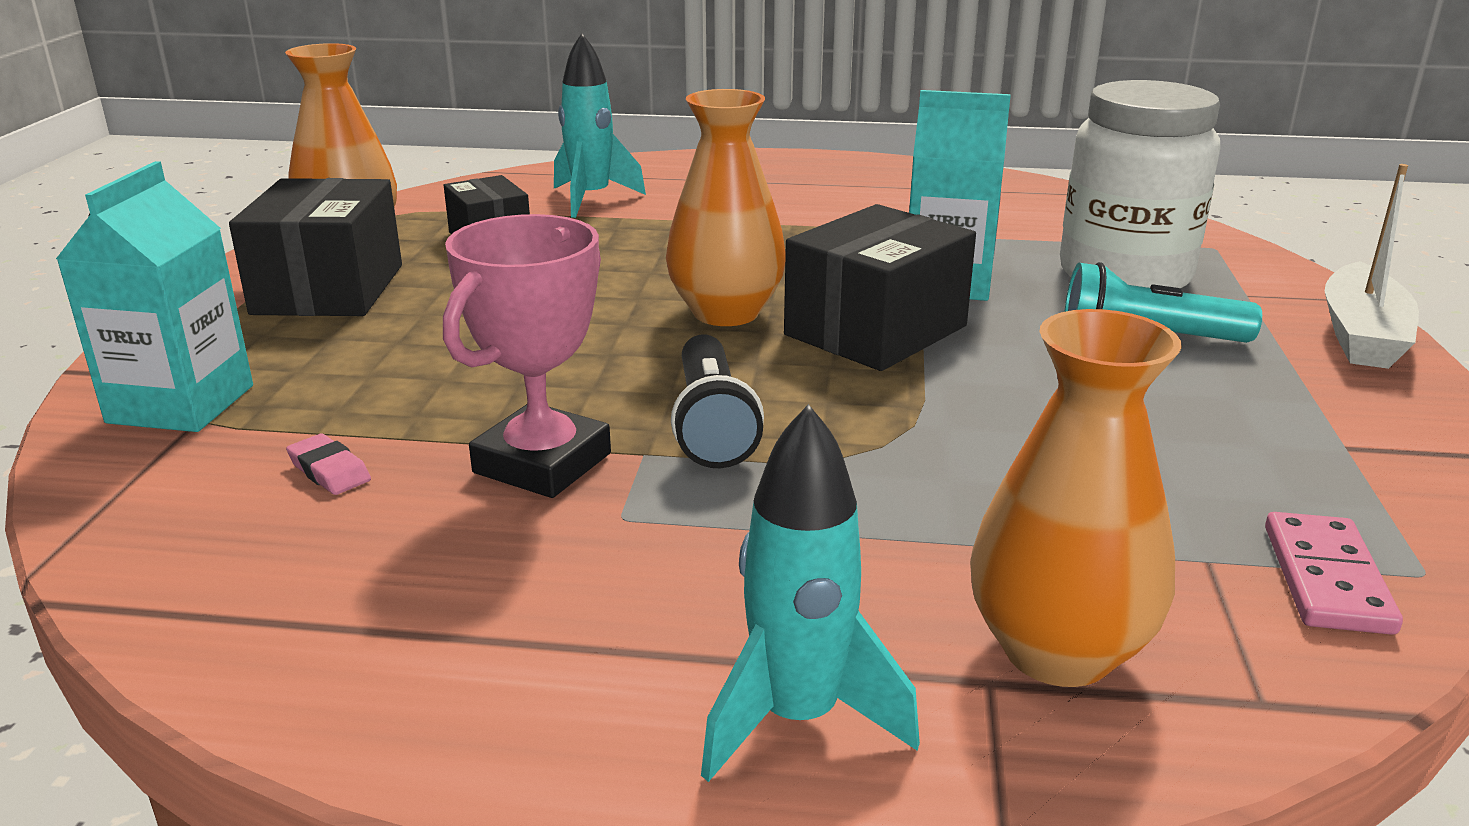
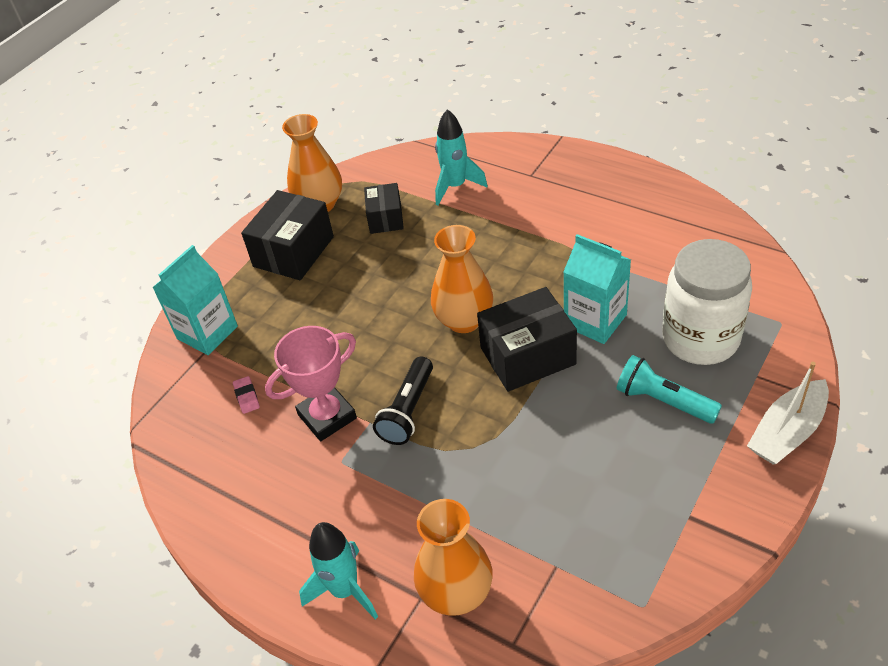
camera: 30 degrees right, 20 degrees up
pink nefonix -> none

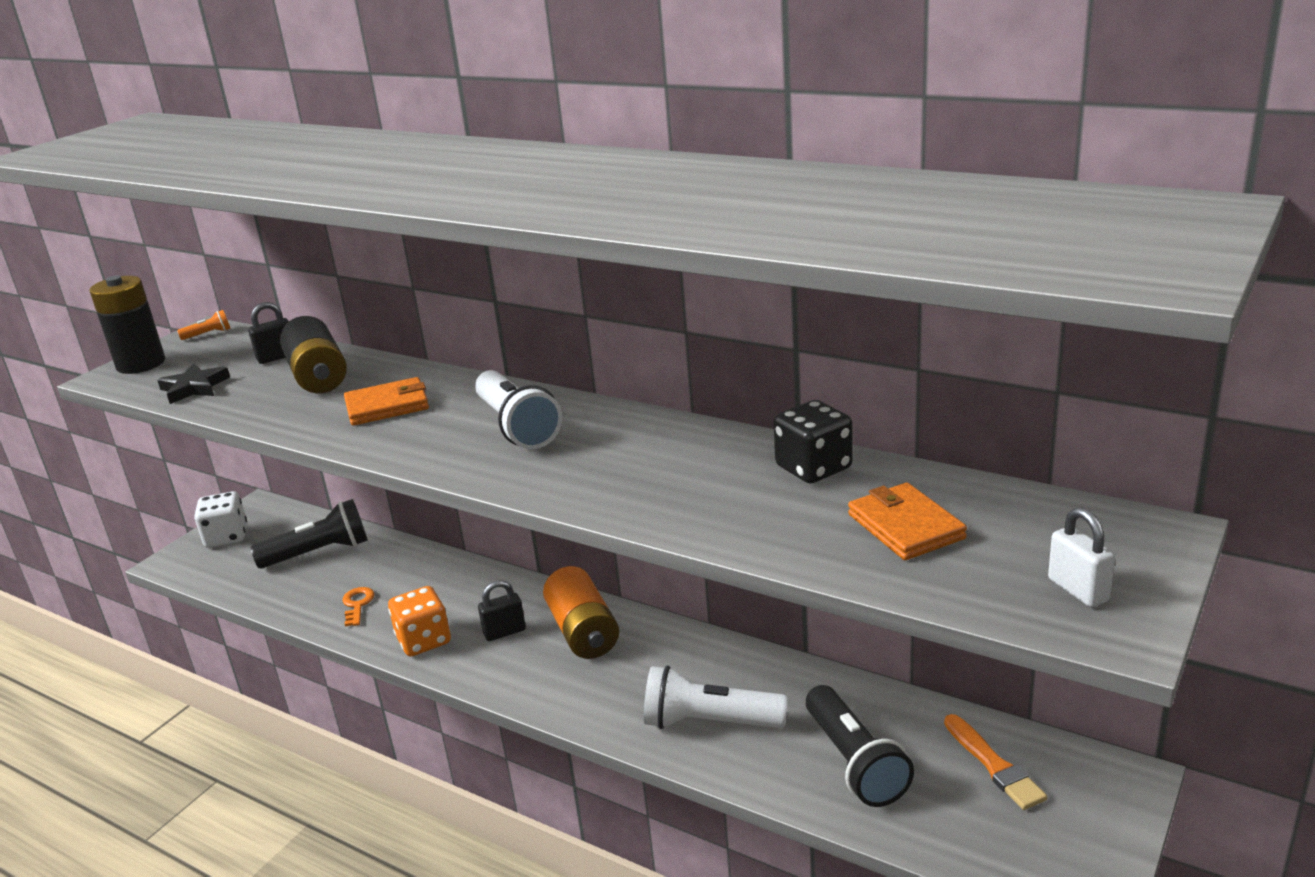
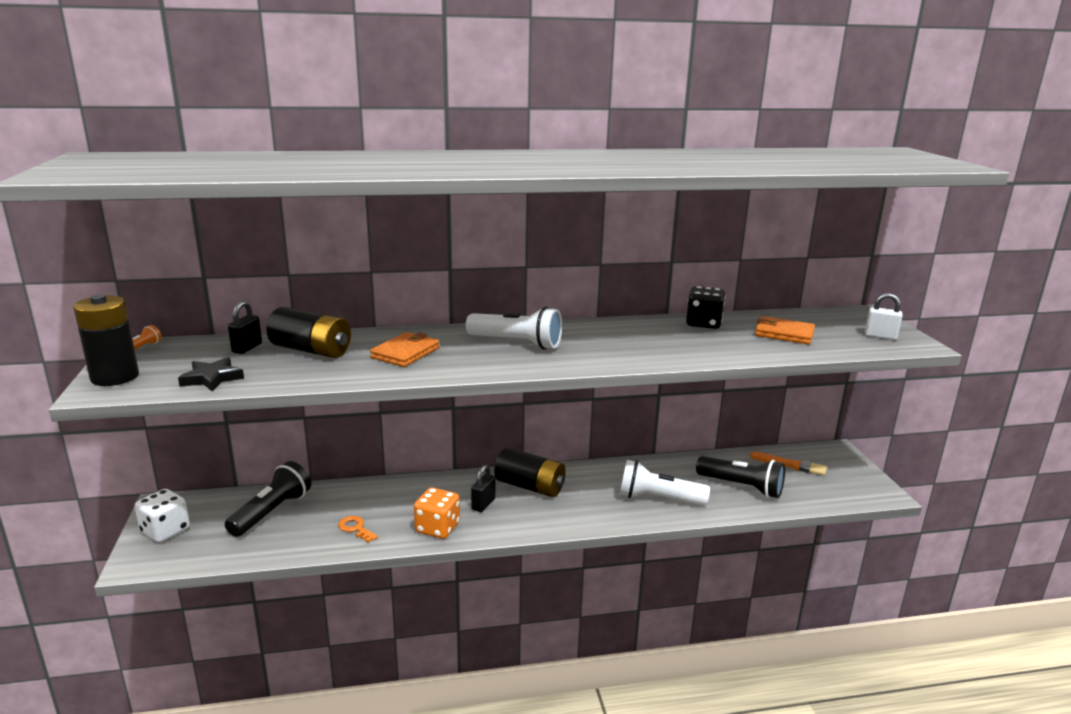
camera: 45 degrees left, 5 degrees down
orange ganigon -> black ganigon (3rd from left)
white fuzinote (2nd from left), 45 degrees clockwise

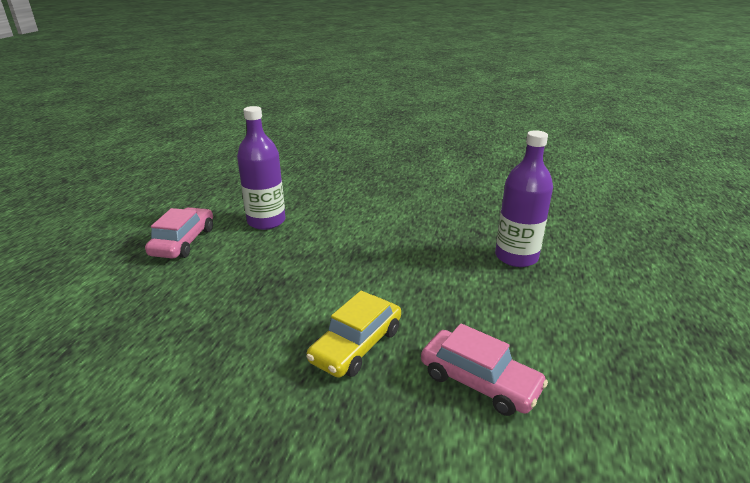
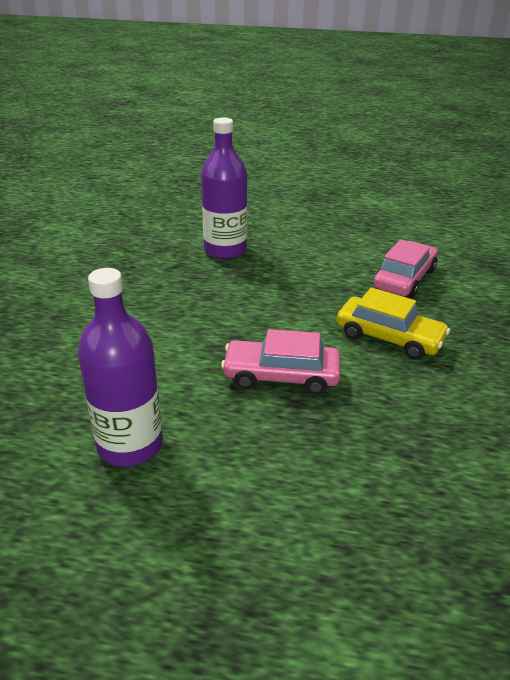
camera: 95 degrees left, 5 degrees up
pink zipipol (1st from left), move

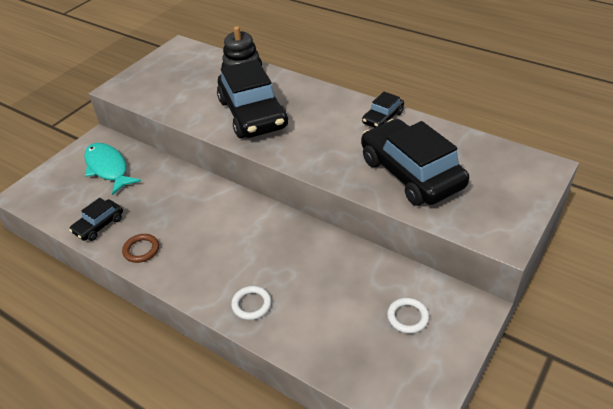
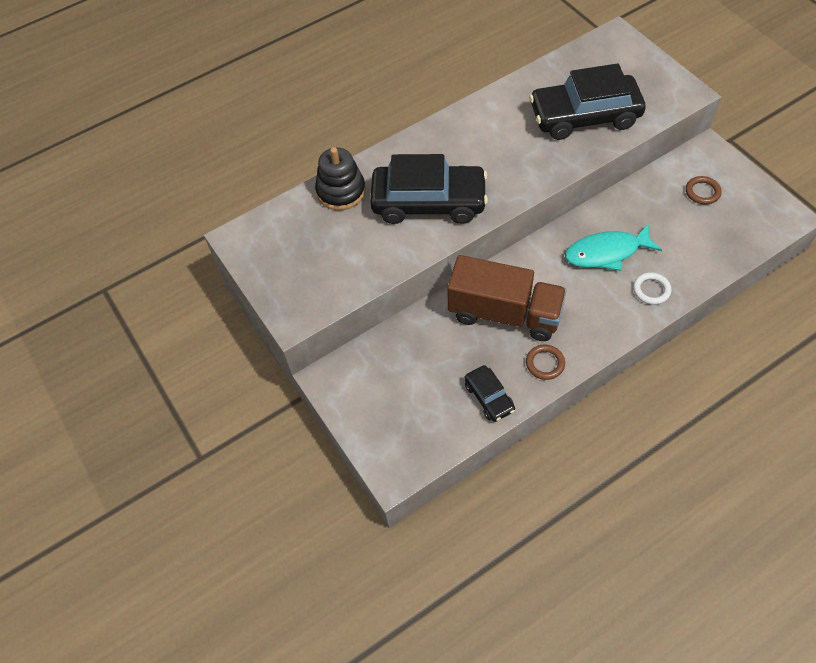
camera: 65 degrees left, 15 degrees up
none -> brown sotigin
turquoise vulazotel, move
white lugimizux (2nd from left) -> brown lugimizux (2nd from left)
black zipipol (3rd from left) -> none

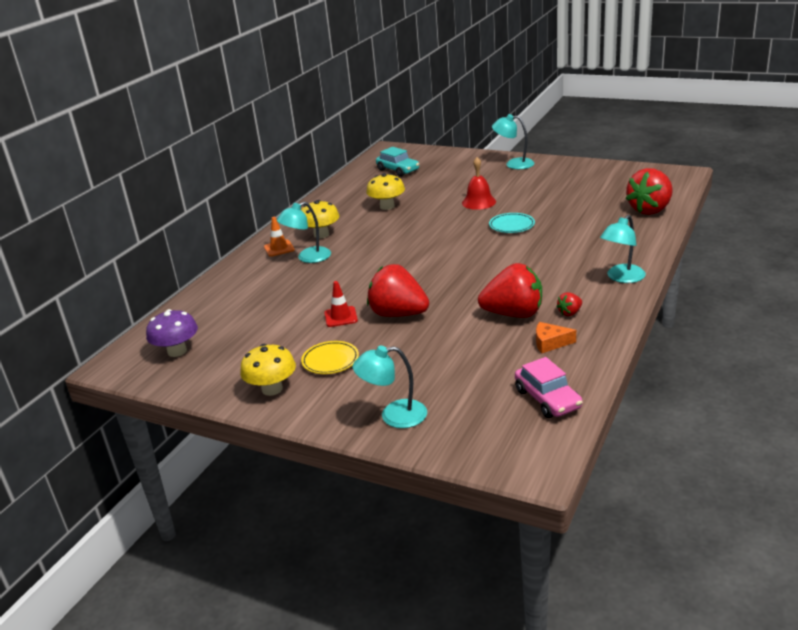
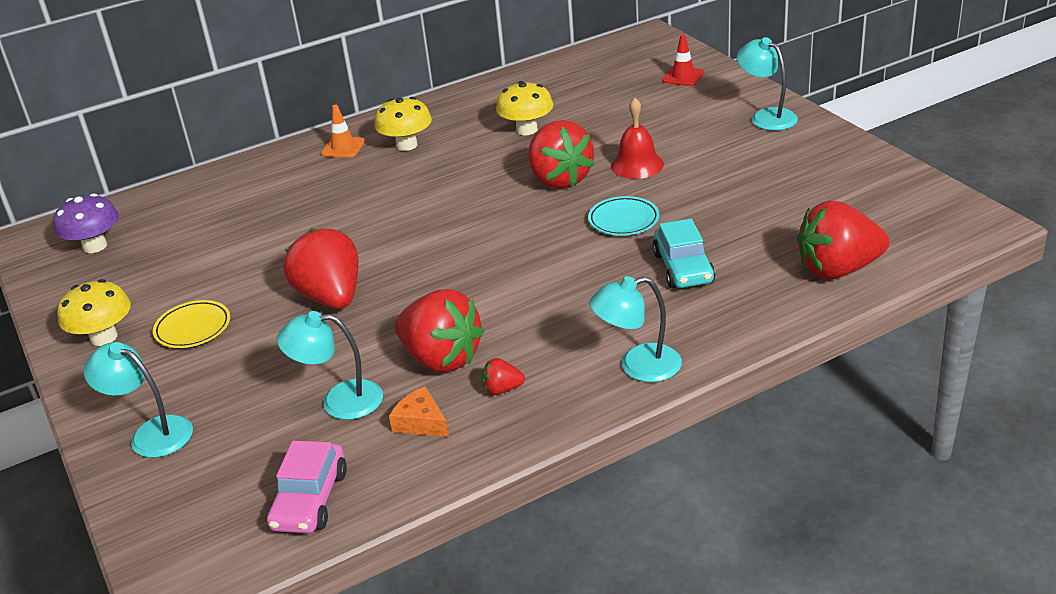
camera: 35 degrees right, 5 degrees up
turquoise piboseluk (1st from left in the first image) -> turquoise piboseluk (2nd from left), move
none -> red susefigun (4th from left)
turquoise zipipol, move
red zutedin, move

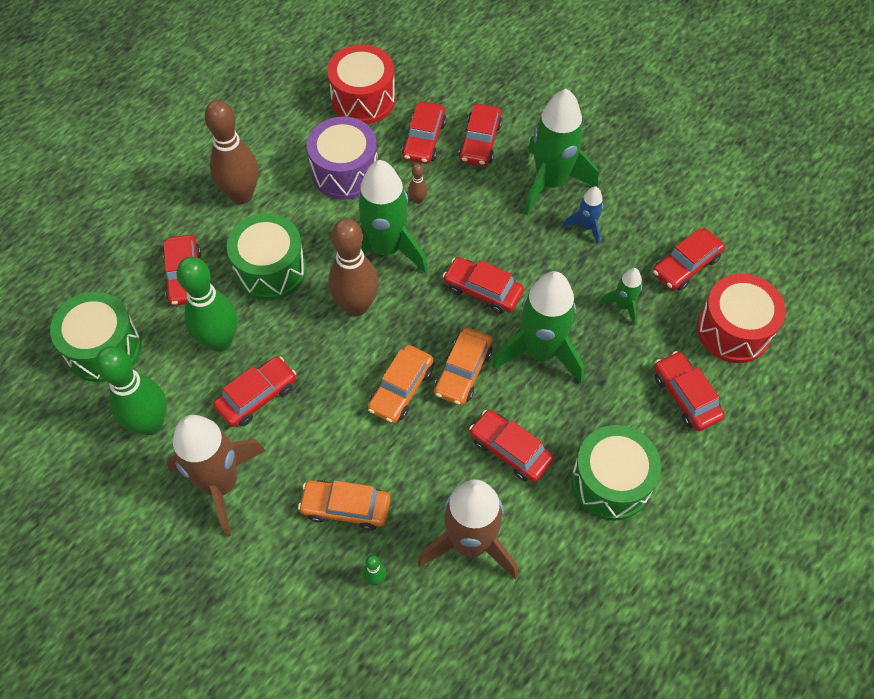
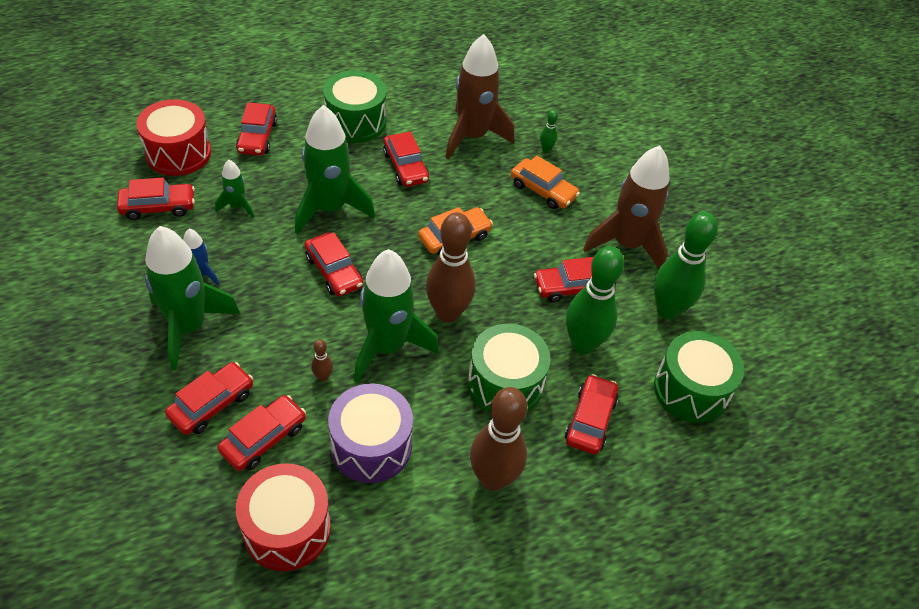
camera: 155 degrees left, 10 degrees down
orange zipipol (3rd from left) -> none

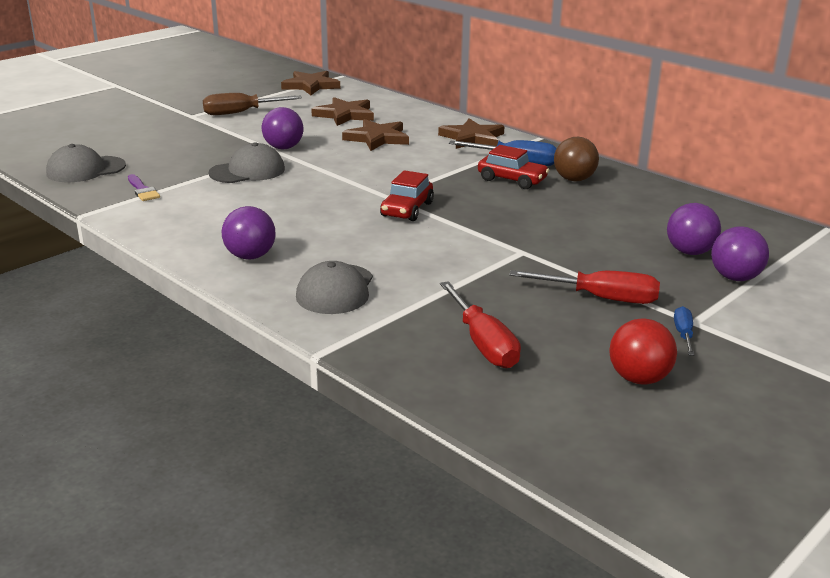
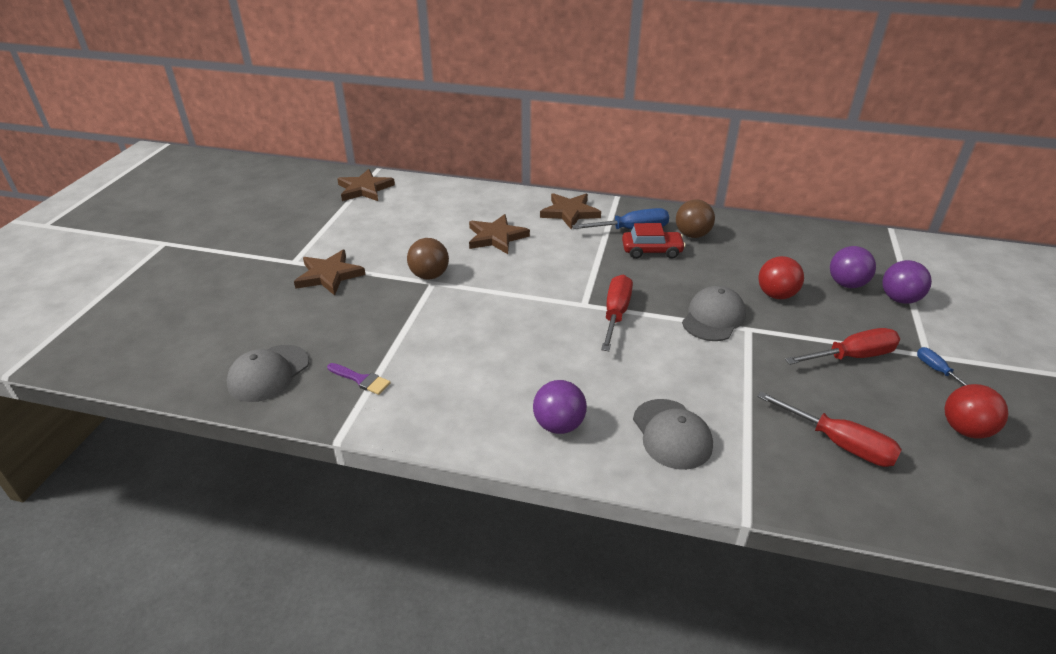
camera: 30 degrees left, 10 degrees up
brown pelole (2nd from left in the first image) -> brown pelole (1st from left), move
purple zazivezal (2nd from left) -> brown zazivezal (1st from left)
red zipipol (1st from left) -> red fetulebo (1st from left)
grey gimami (2nd from left in the first image) -> grey gimami (3rd from left), move
none -> red zazivezal (1st from left)
brown fetulebo -> none

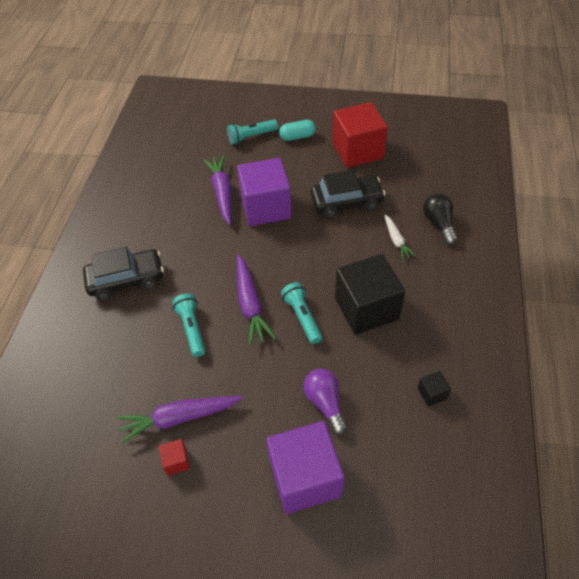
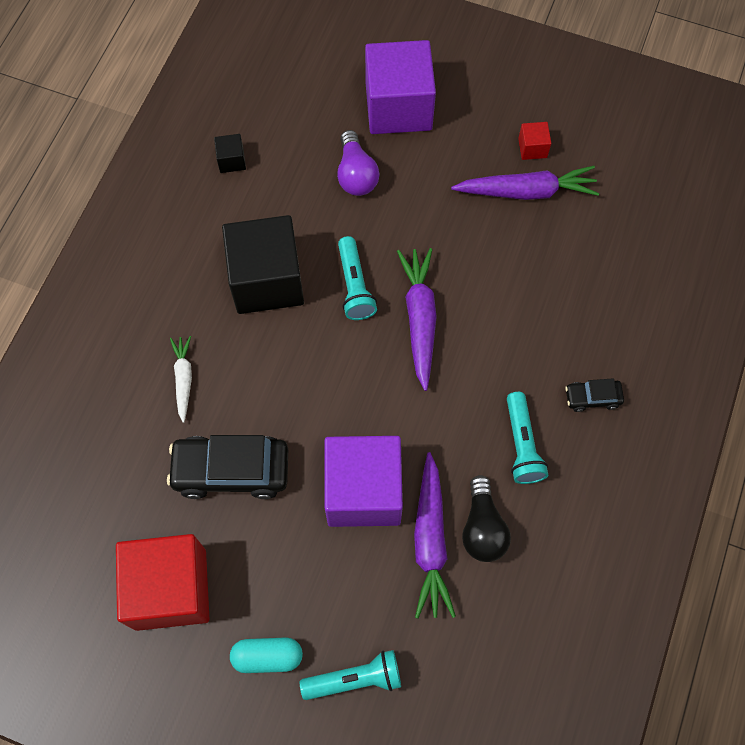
camera: 170 degrees left, 15 degrees up
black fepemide, move
turquoise fuzinote (1st from left in the first image) -> turquoise fuzinote (3rd from left), move
black zipipol (1st from left in the first image) -> black zipipol (2nd from left), x0.50

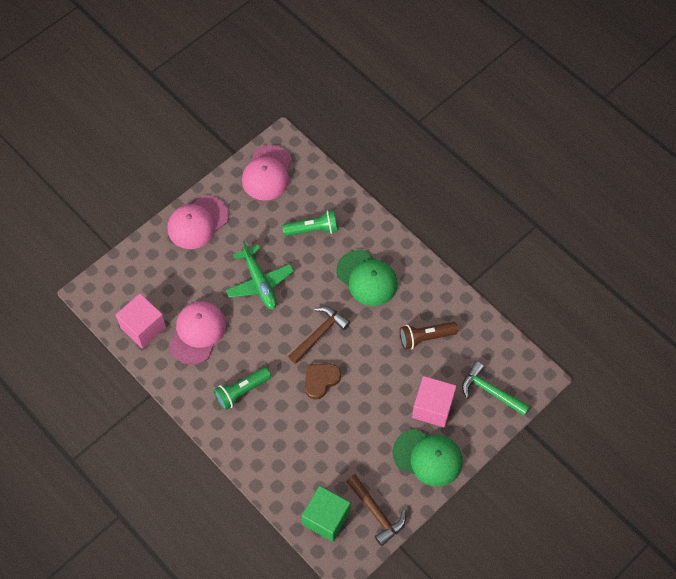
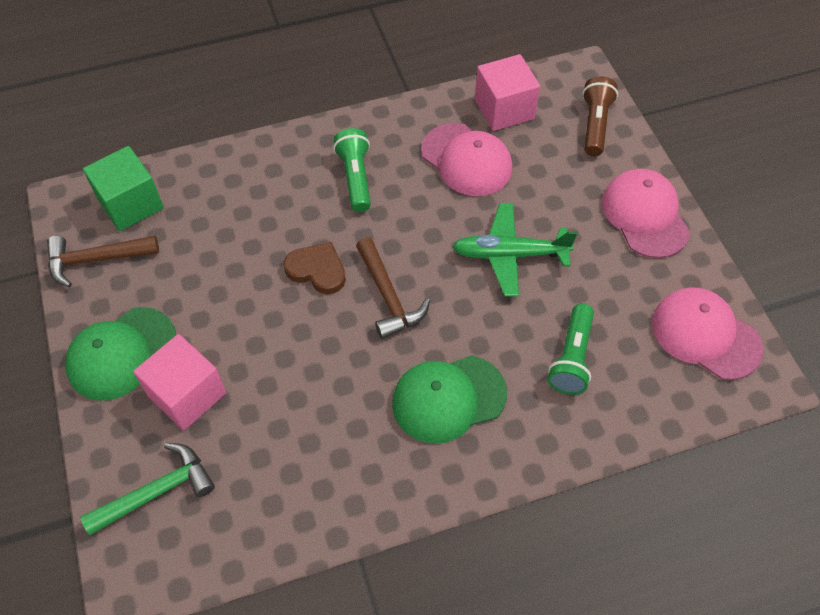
camera: 115 degrees right, 5 degrees down
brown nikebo, 45 degrees counterclockwise
brown fuzinote, move

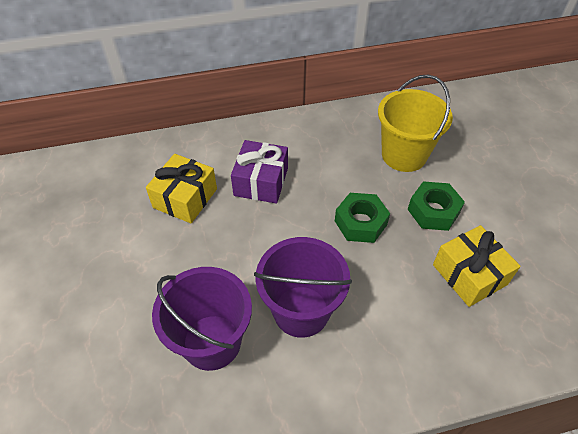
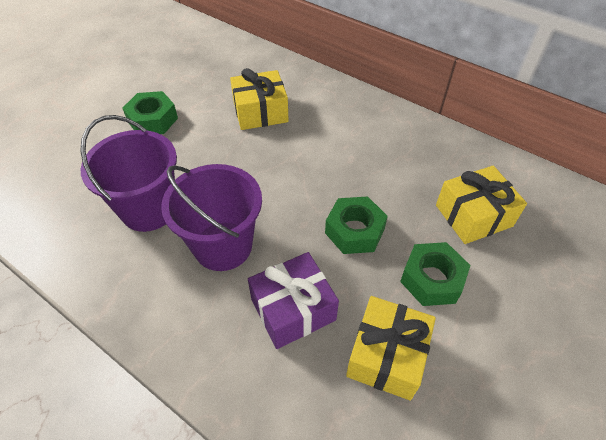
camera: 50 degrees right, 0 degrees up
none -> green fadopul (1st from left)
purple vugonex, move
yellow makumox -> yellow vugonex (3rd from left)

